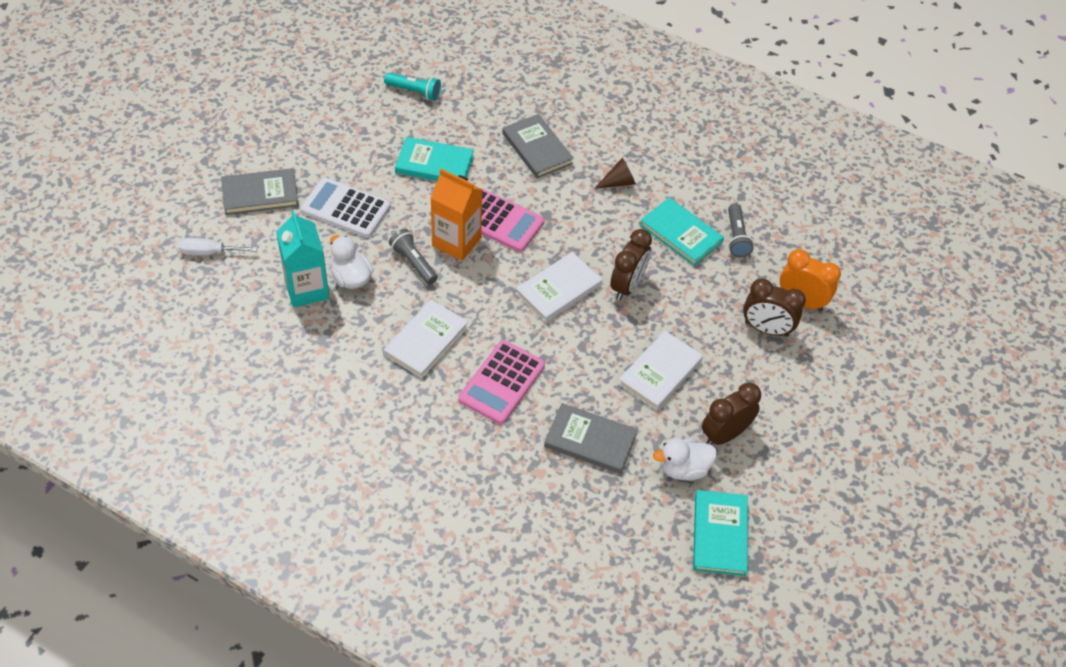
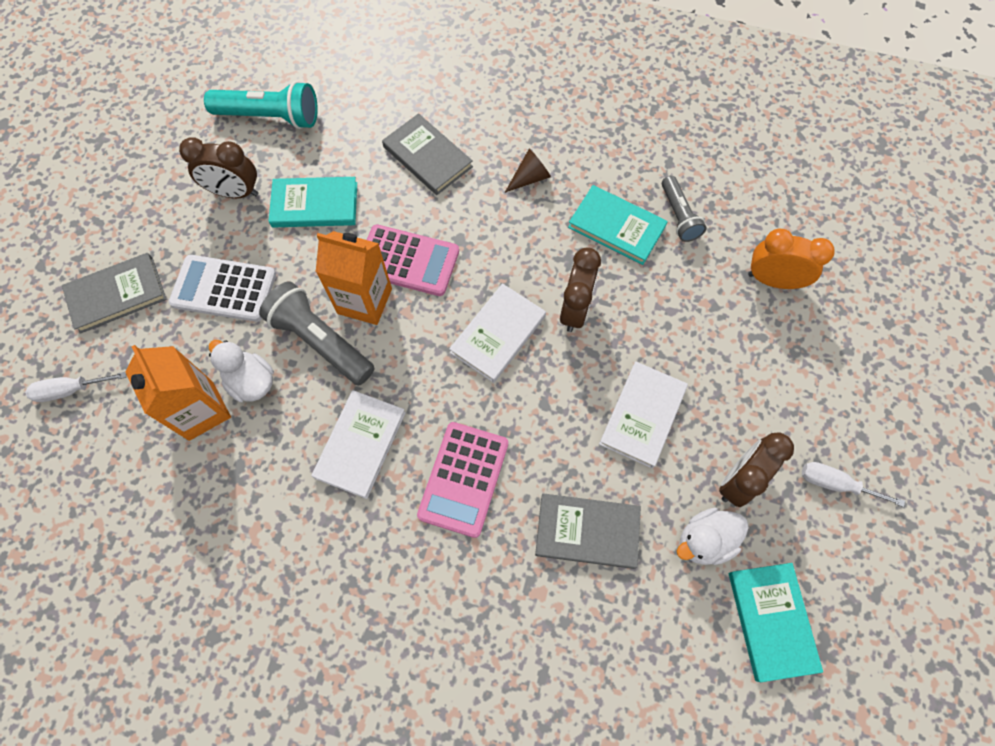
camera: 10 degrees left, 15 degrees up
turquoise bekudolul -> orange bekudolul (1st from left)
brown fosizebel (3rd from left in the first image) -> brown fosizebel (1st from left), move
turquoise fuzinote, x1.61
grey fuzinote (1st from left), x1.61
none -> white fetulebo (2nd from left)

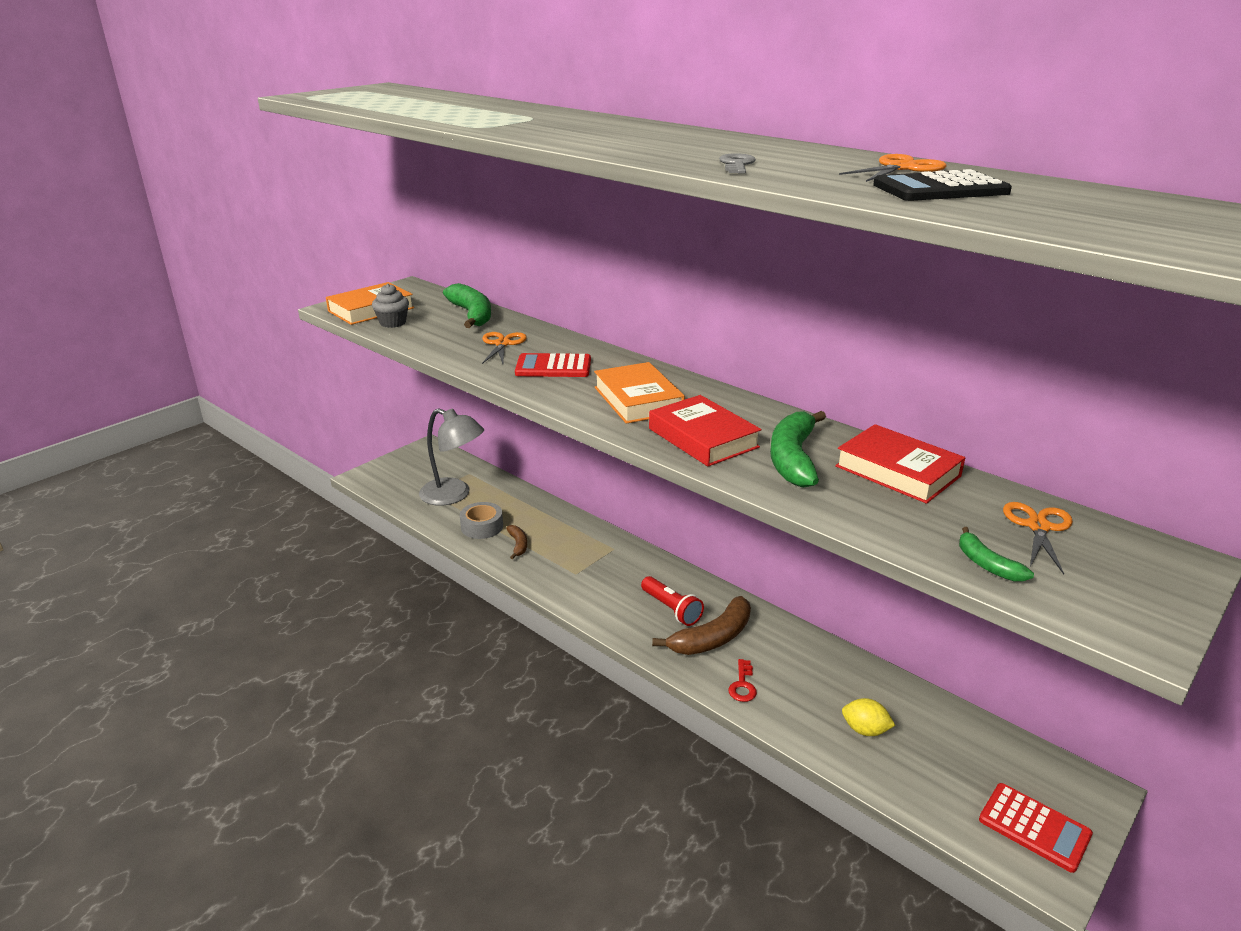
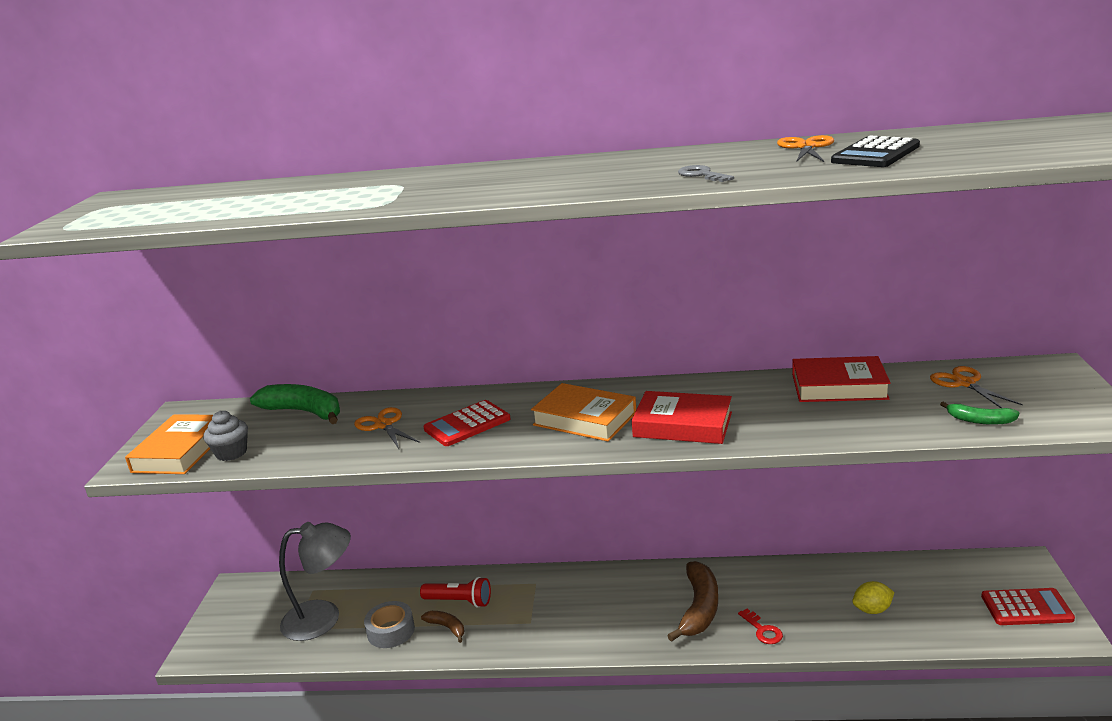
camera: 35 degrees left, 5 degrees down
red fuzinote, move
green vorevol (2nd from left) -> none

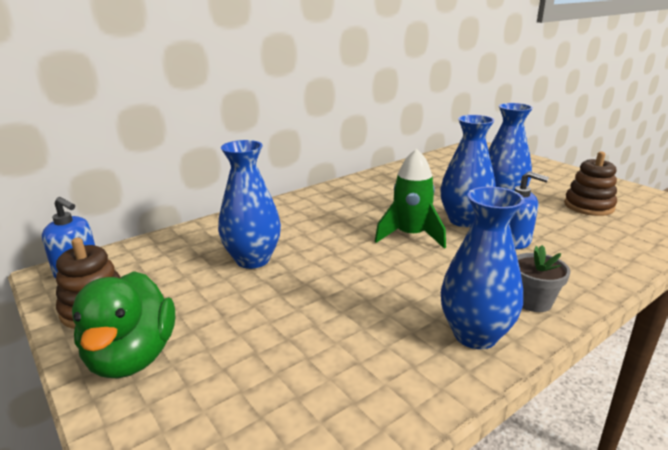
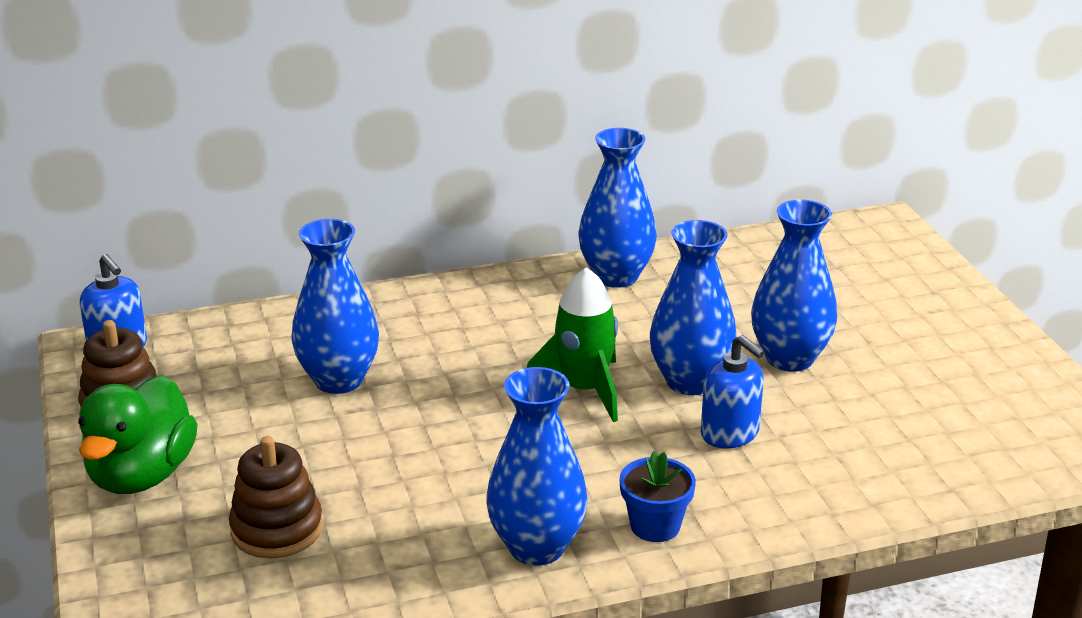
camera: 20 degrees right, 5 degrees up
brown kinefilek (2nd from left), move
none -> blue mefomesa (3rd from left)
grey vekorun -> blue vekorun

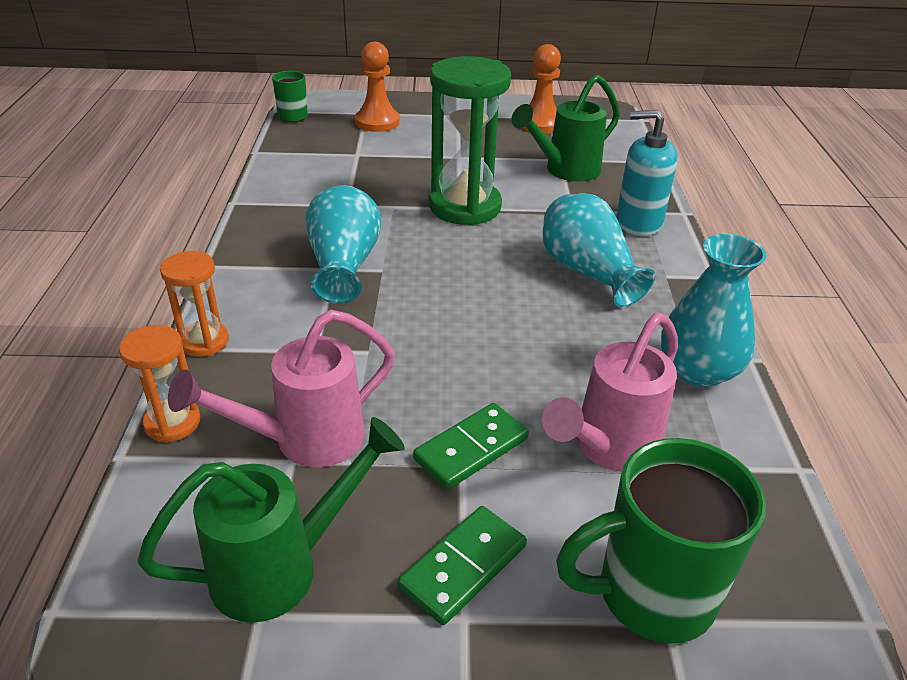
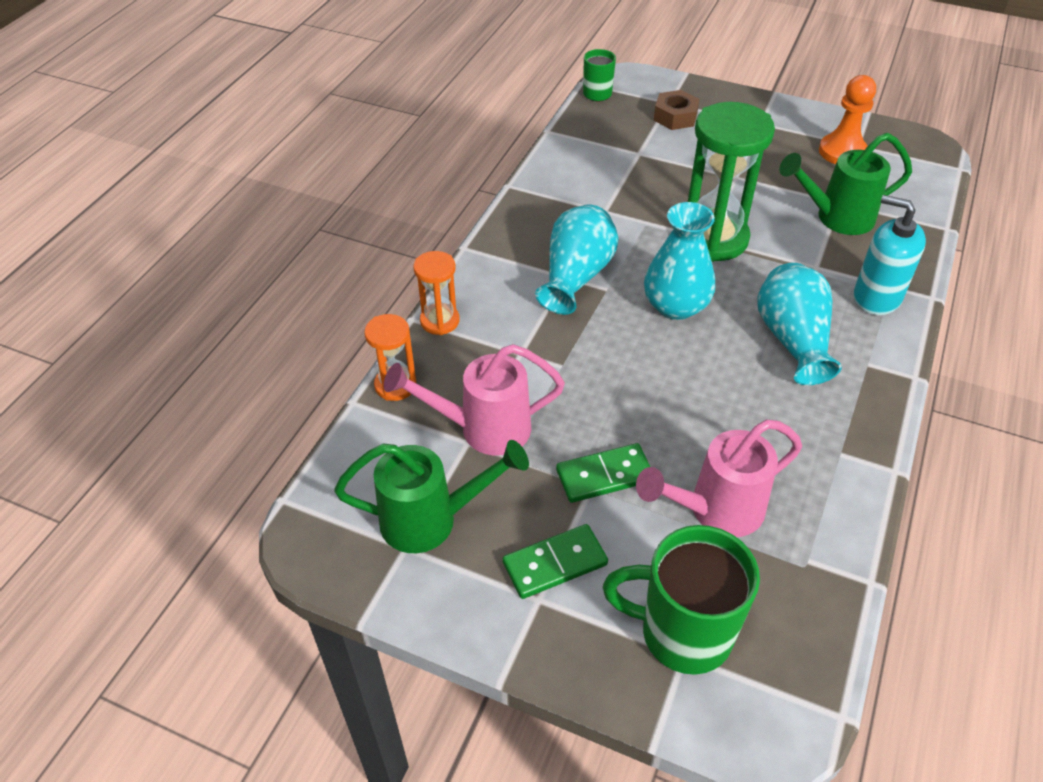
camera: 25 degrees right, 10 degrees up
turquoise mefomesa (3rd from left in the first image) -> turquoise mefomesa (2nd from left), move
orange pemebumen (1st from left) -> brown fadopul

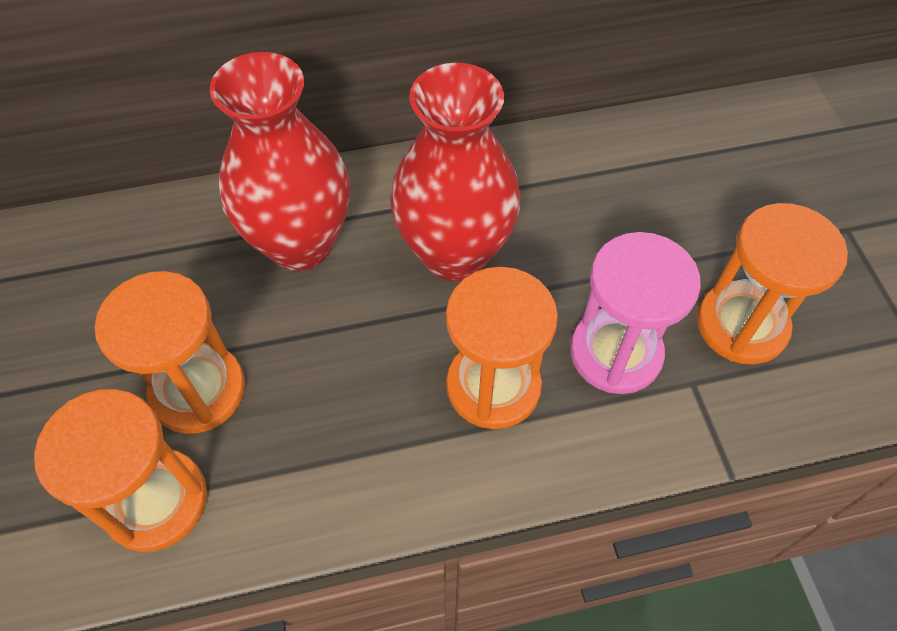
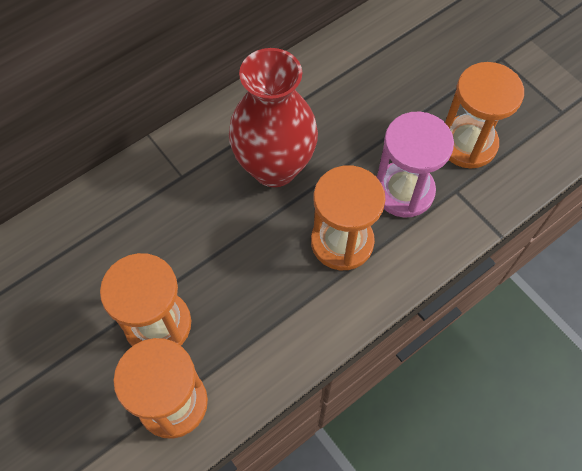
camera: 25 degrees left, 5 degrees up
red mefomesa (1st from left) -> none

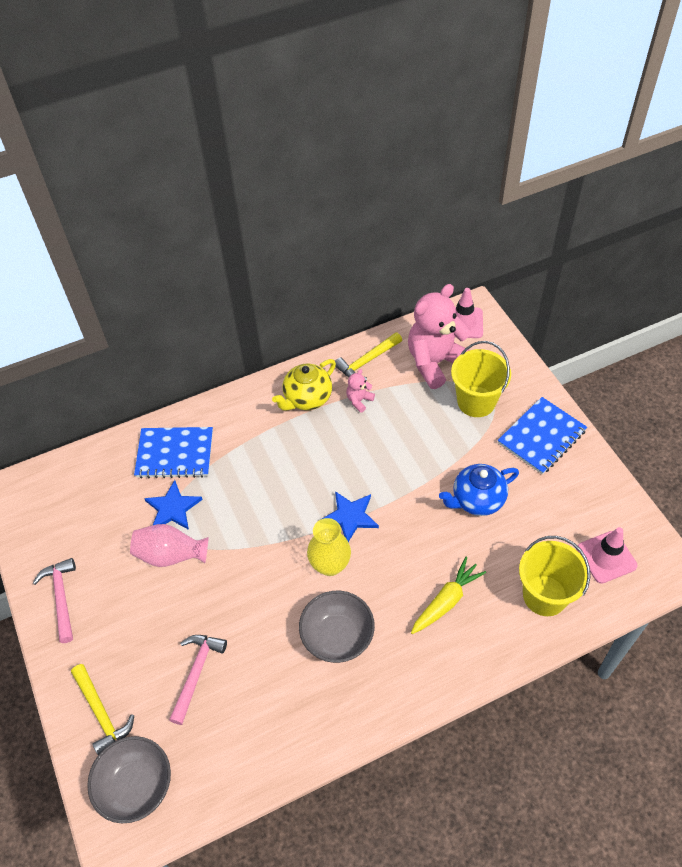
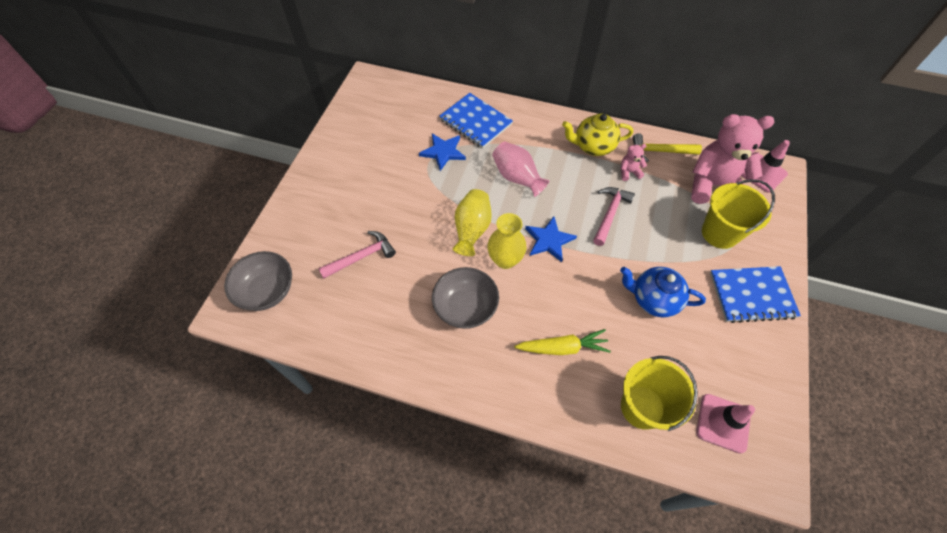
camera: 40 degrees right, 5 degrees up
none -> yellow mefomesa (1st from left)
pink mefomesa, move
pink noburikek (1st from left in the first image) -> pink noburikek (2nd from left), move
yellow noburikek (1st from left) -> none

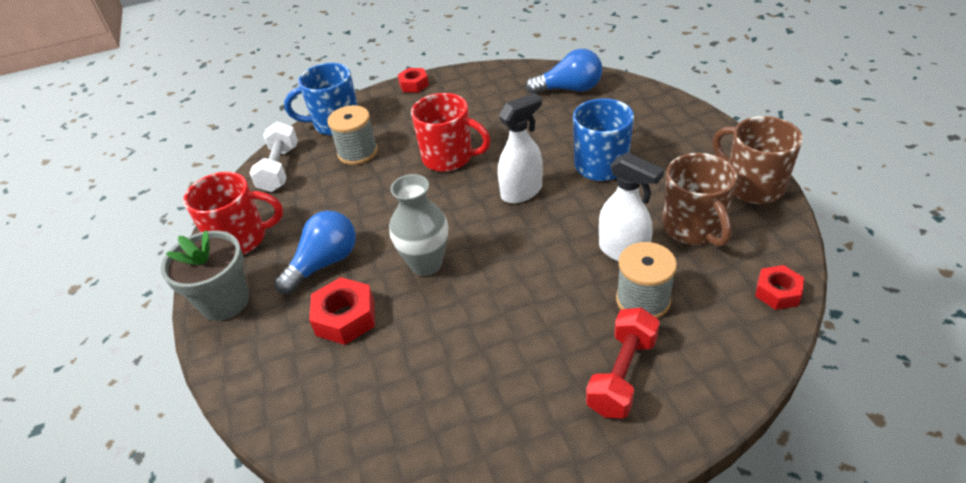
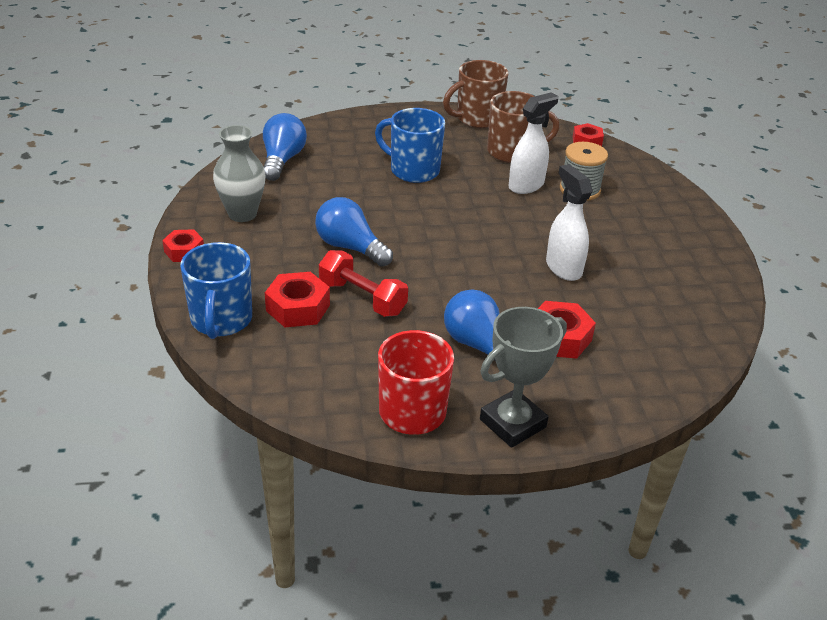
camera: 85 degrees left, 5 degrees down
grey mefomesa, move
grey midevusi (1st from left) -> red fadopul (2nd from left)
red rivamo (2nd from left) -> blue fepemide (2nd from left)
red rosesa, move
grey vekorun -> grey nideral
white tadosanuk (1st from left in the first image) -> white tadosanuk (2nd from left), move
white rosesa -> none

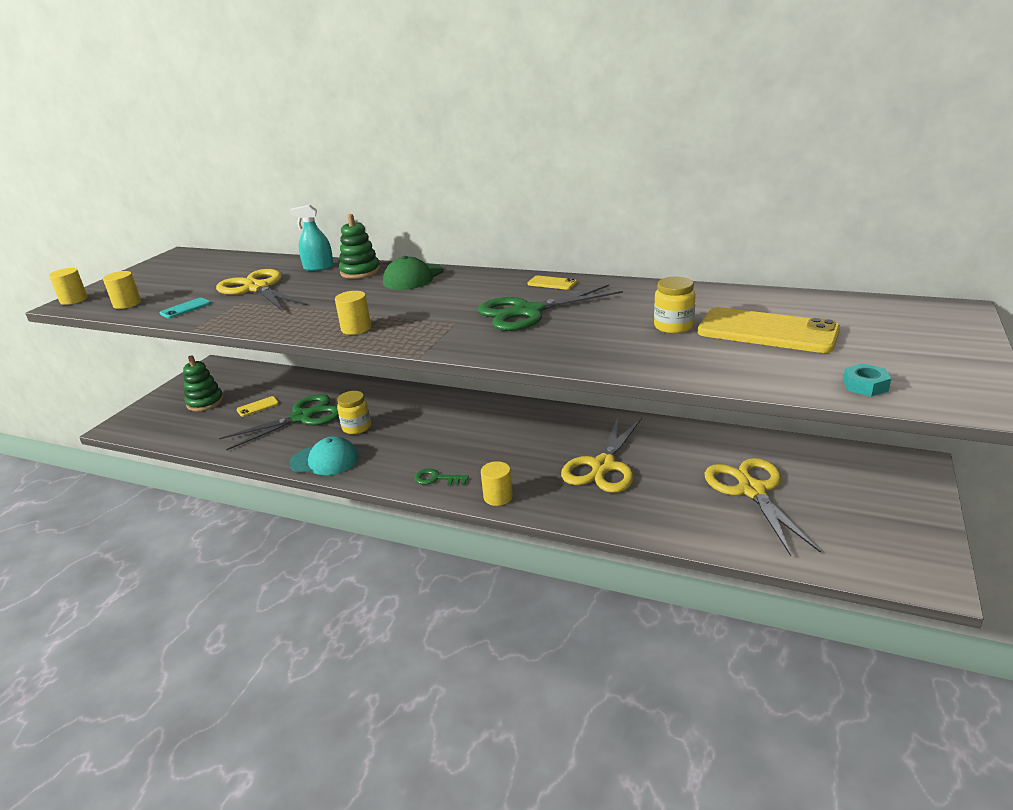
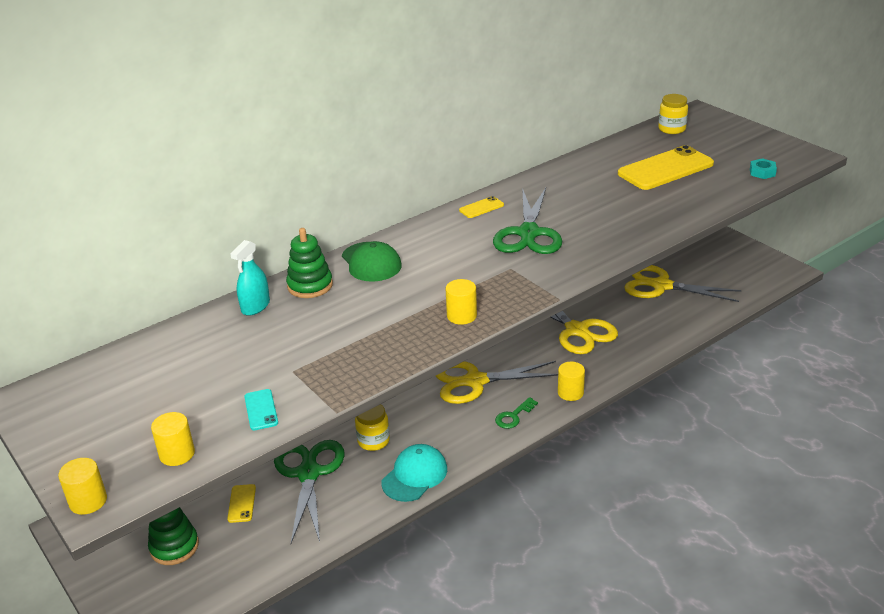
camera: 60 degrees left, 5 degrees up
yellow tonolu (1st from left), move
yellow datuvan (2nd from left), move

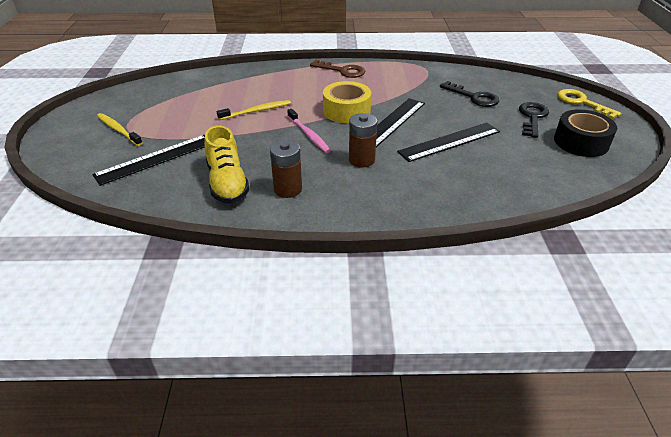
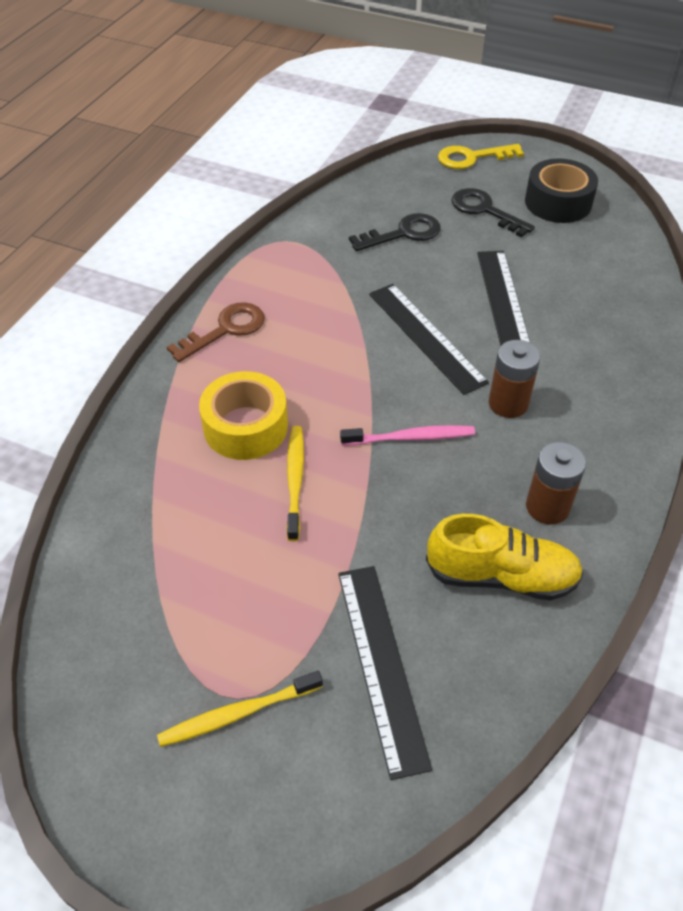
camera: 65 degrees left, 10 degrees up
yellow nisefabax, move

